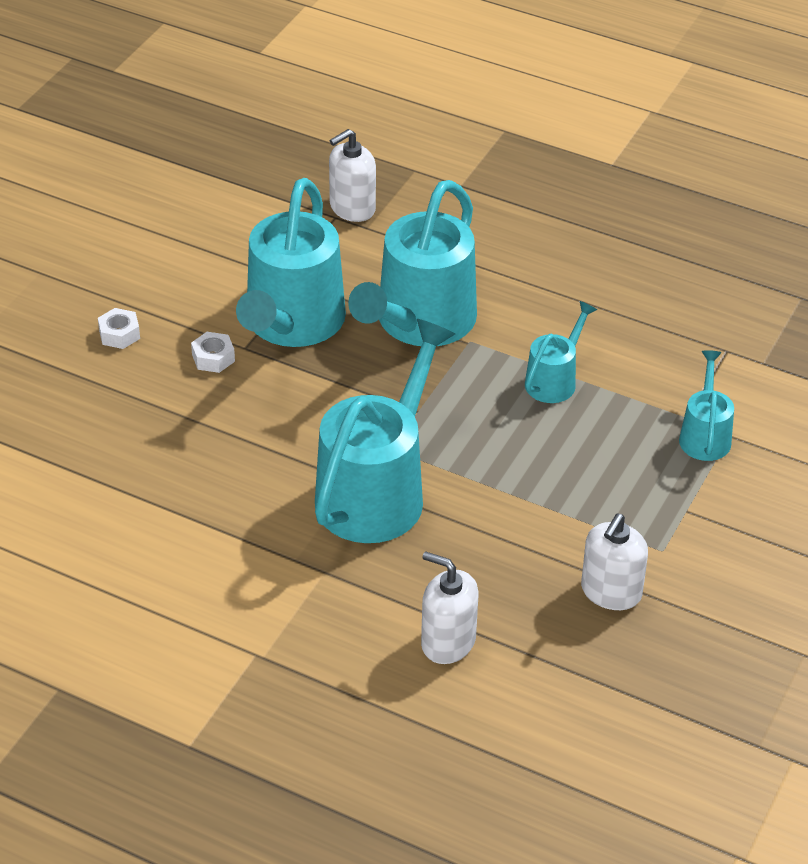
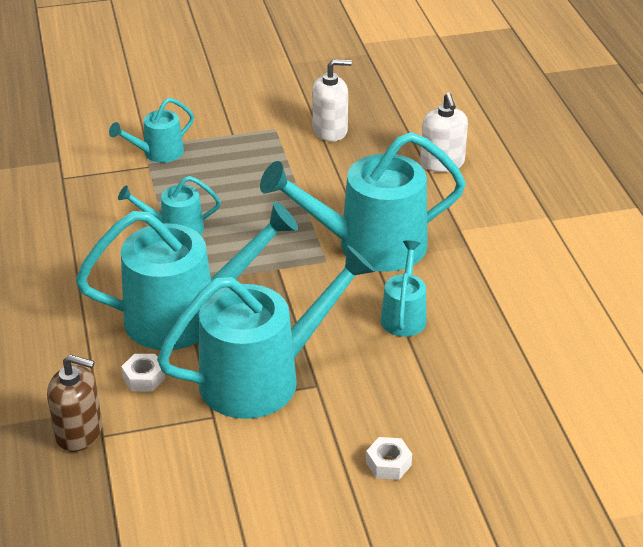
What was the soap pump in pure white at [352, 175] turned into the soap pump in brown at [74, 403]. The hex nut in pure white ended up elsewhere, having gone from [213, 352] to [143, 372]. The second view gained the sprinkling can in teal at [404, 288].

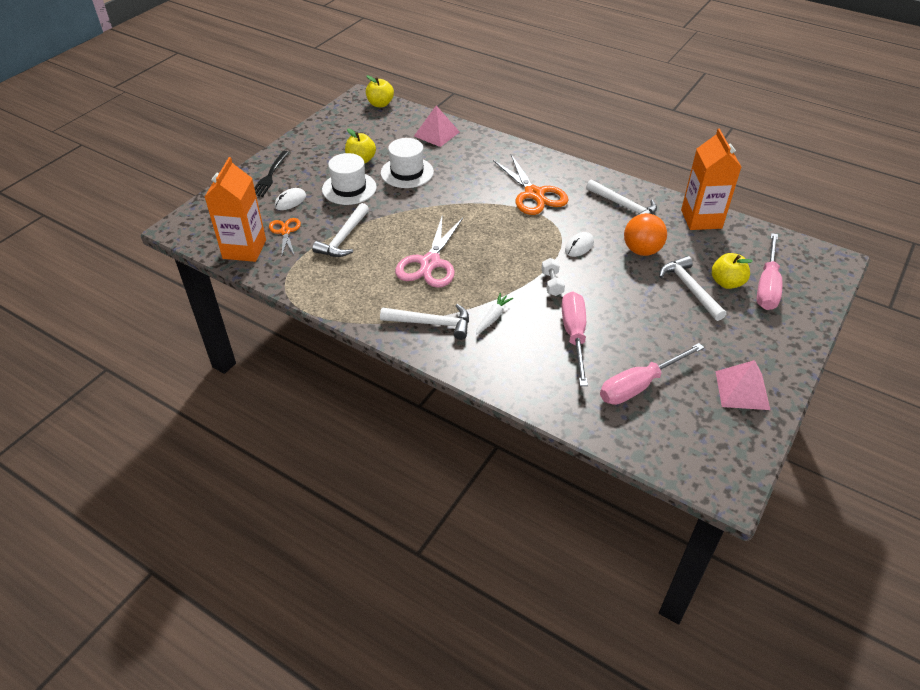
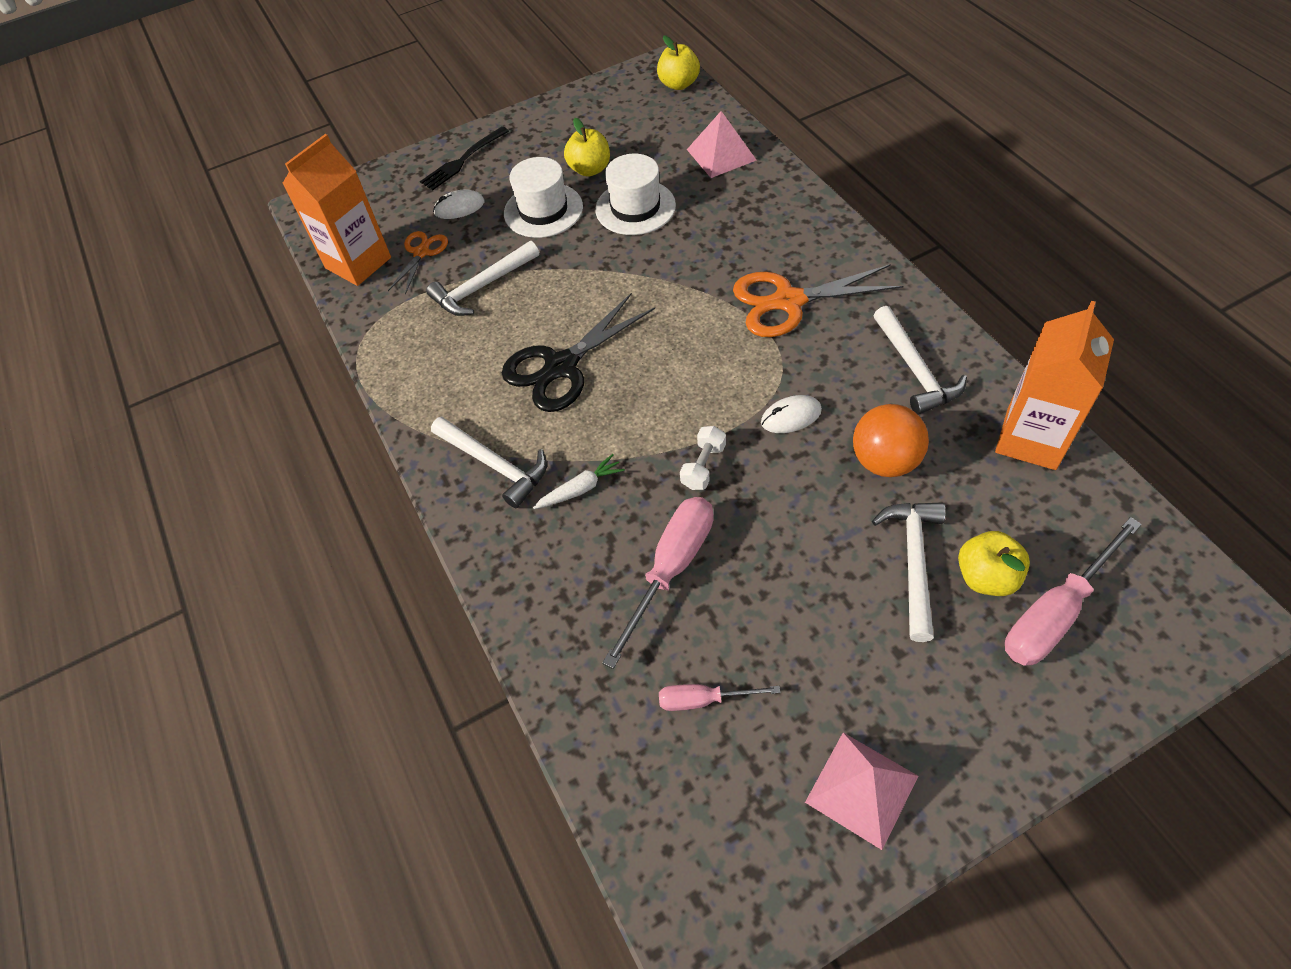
The scissors in orange-coloured at [531, 185] ended up facing another way, 75 degrees clockwise from before. What was the scissors in pink at [429, 252] turned into the scissors in black at [578, 352]. The size of the screwdriver in pink at [652, 374] changed by a factor of 0.56.

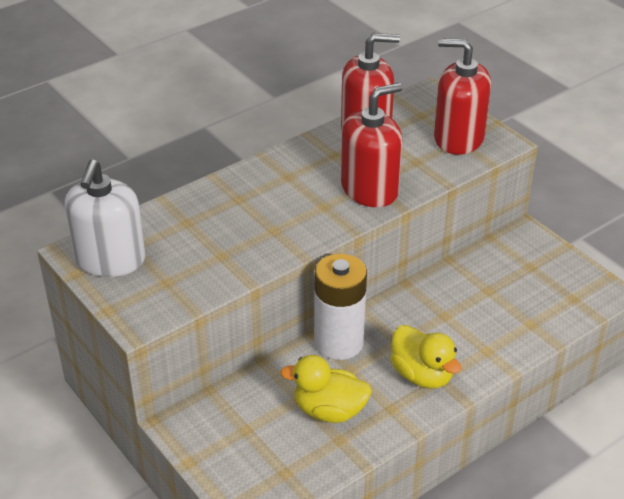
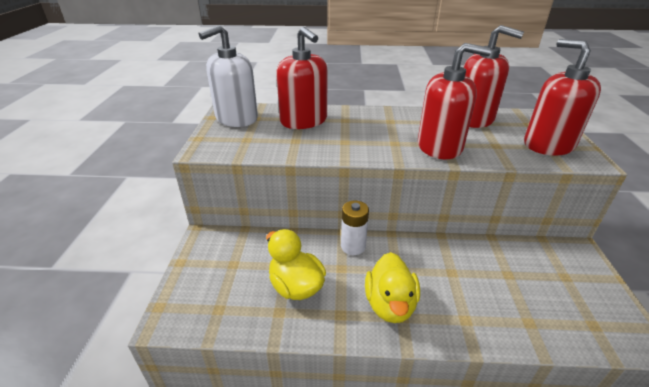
The size of the battery in pure white at [340, 307] changed by a factor of 0.60. The second view gained the soap pump in scarlet at [301, 78].

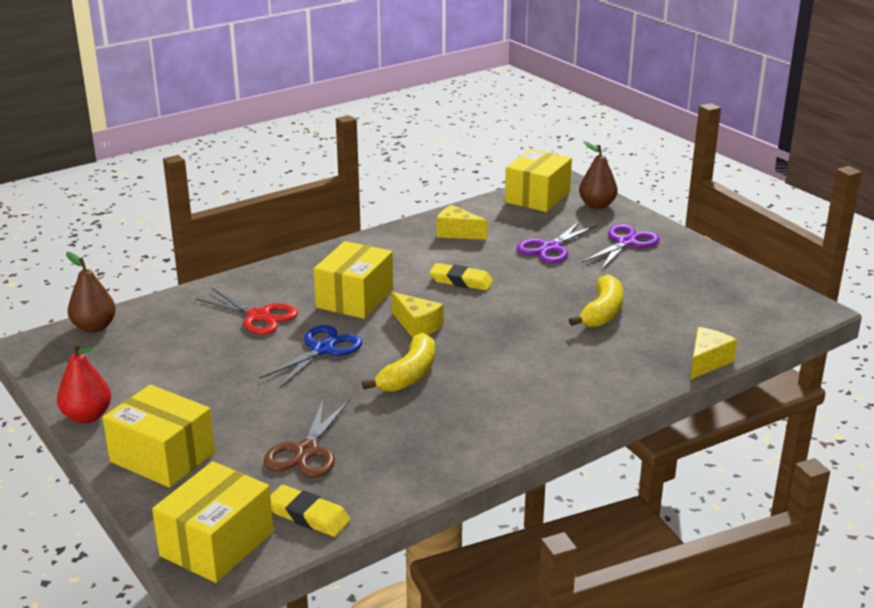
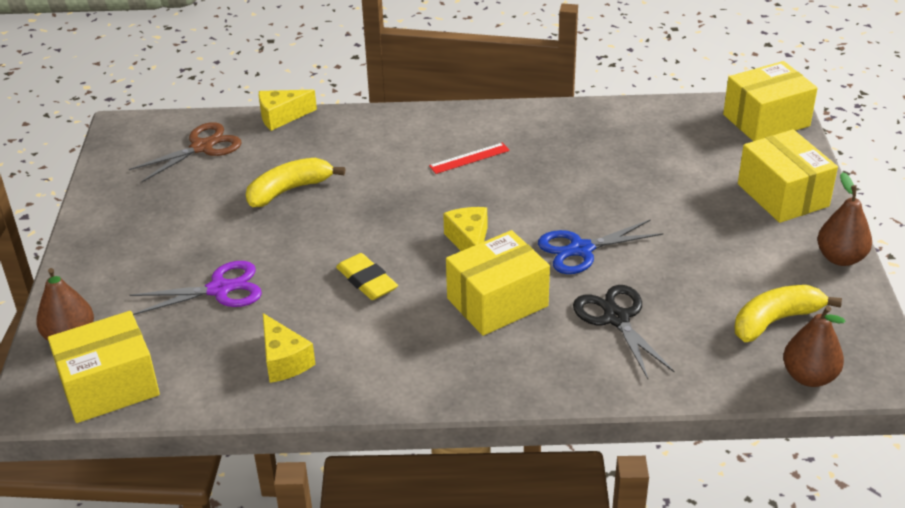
The second view lost the scissors in purple at [621, 247]. What was the scissors in scarlet at [246, 311] turned into the scissors in black at [624, 332]. The banana fruit in golden ended up elsewhere, having gone from [398, 362] to [788, 313]. What was the pear fruit in scarlet at [84, 382] turned into the pear fruit in brown at [844, 219]. The scissors in brown ended up elsewhere, having gone from [306, 437] to [185, 152]. The second view lost the eraser in golden at [310, 511]. The second view gained the straightedge in scarlet at [469, 158].

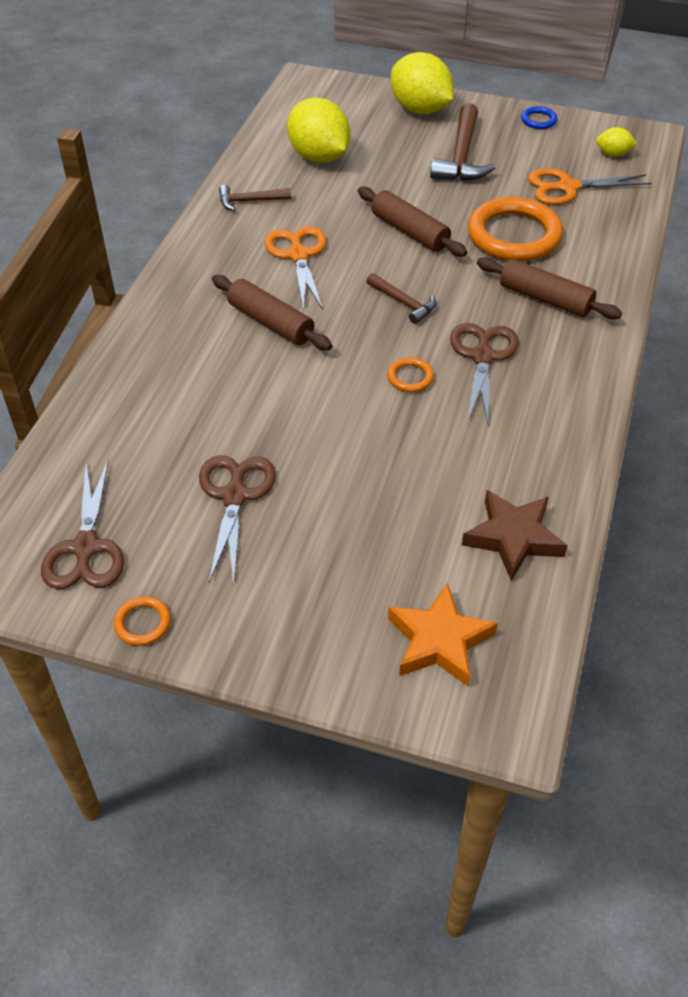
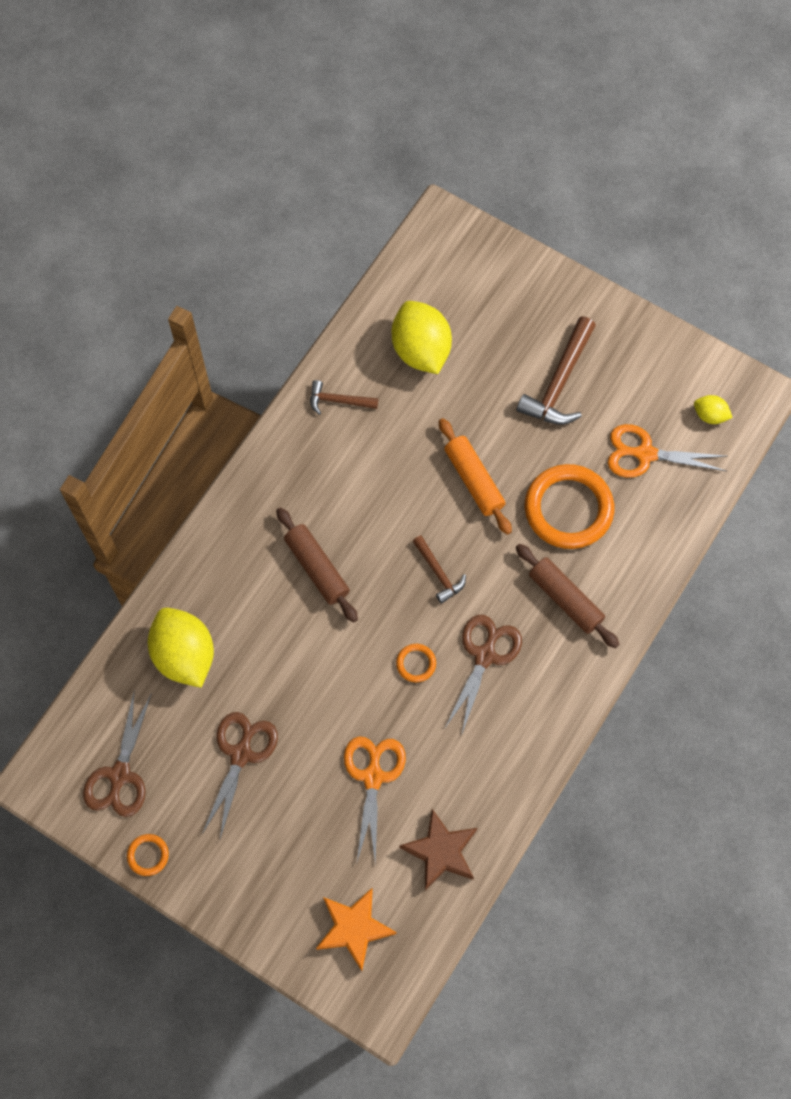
The toy lemon in golden ended up elsewhere, having gone from [422, 83] to [181, 648]. The second view lost the ring in cobalt at [539, 117]. What was the rolling pin in brown at [412, 222] turned into the rolling pin in orange-coloured at [475, 476]. The scissors in orange-coloured ended up elsewhere, having gone from [295, 268] to [375, 800].

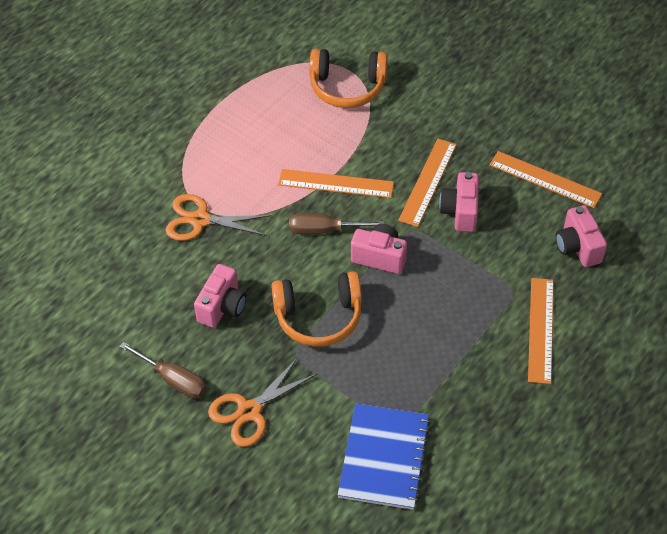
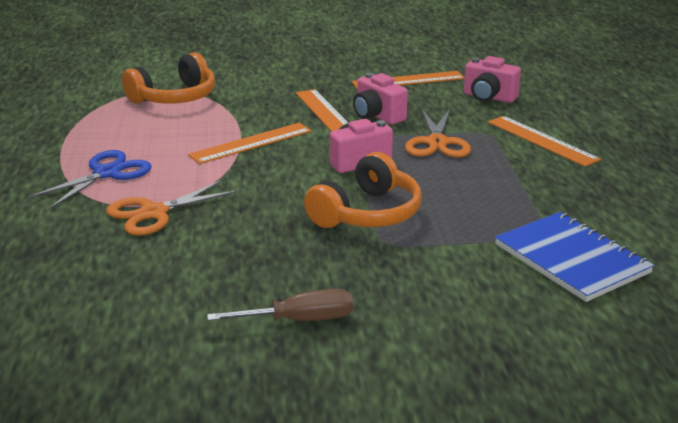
The second view lost the screwdriver in brown at [336, 223]. The second view lost the camera in pink at [220, 296]. The scissors in orange-coloured ended up elsewhere, having gone from [263, 401] to [438, 133]. The second view gained the scissors in cobalt at [90, 179].

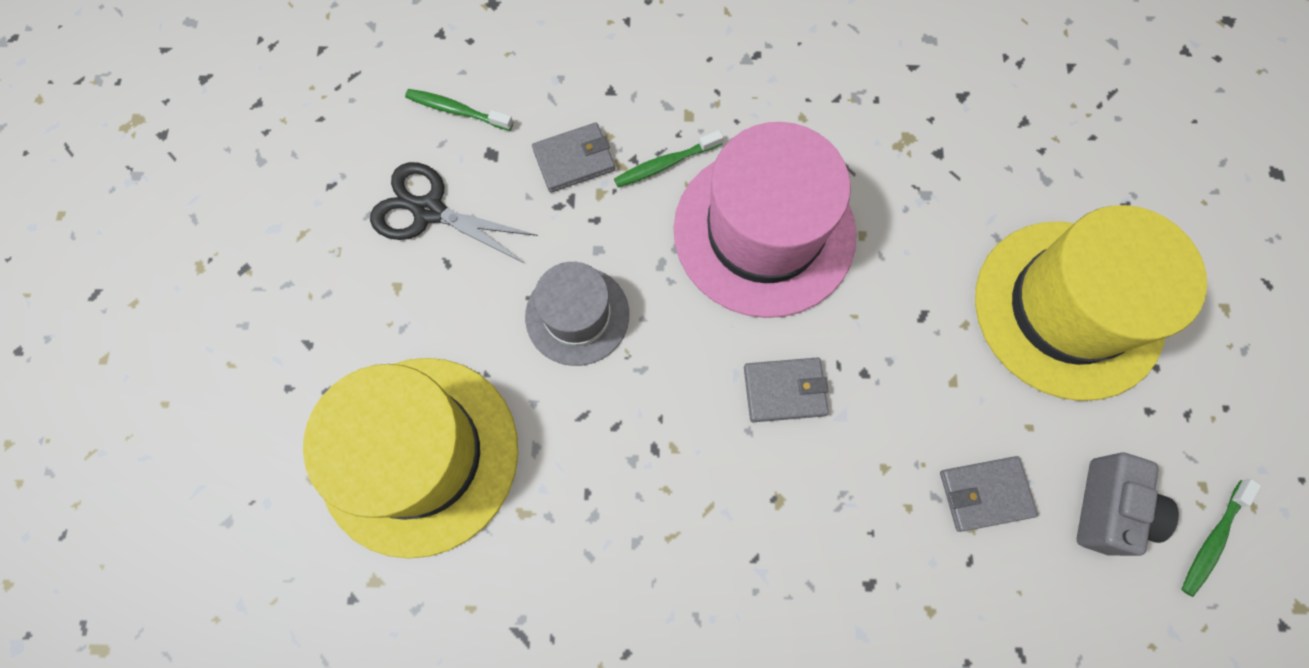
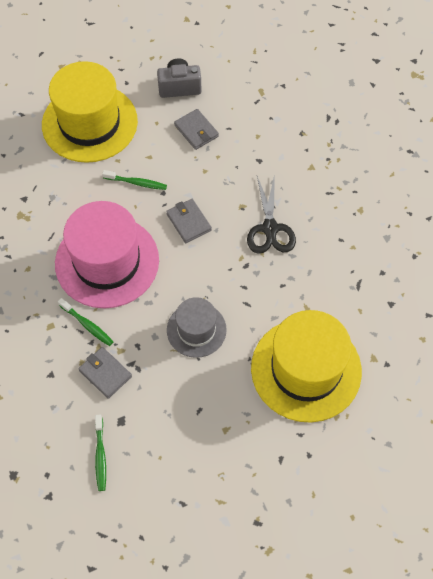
The scissors in black ended up elsewhere, having gone from [454, 212] to [271, 214]. The dental brush in leaf-green ended up elsewhere, having gone from [1221, 538] to [134, 180].

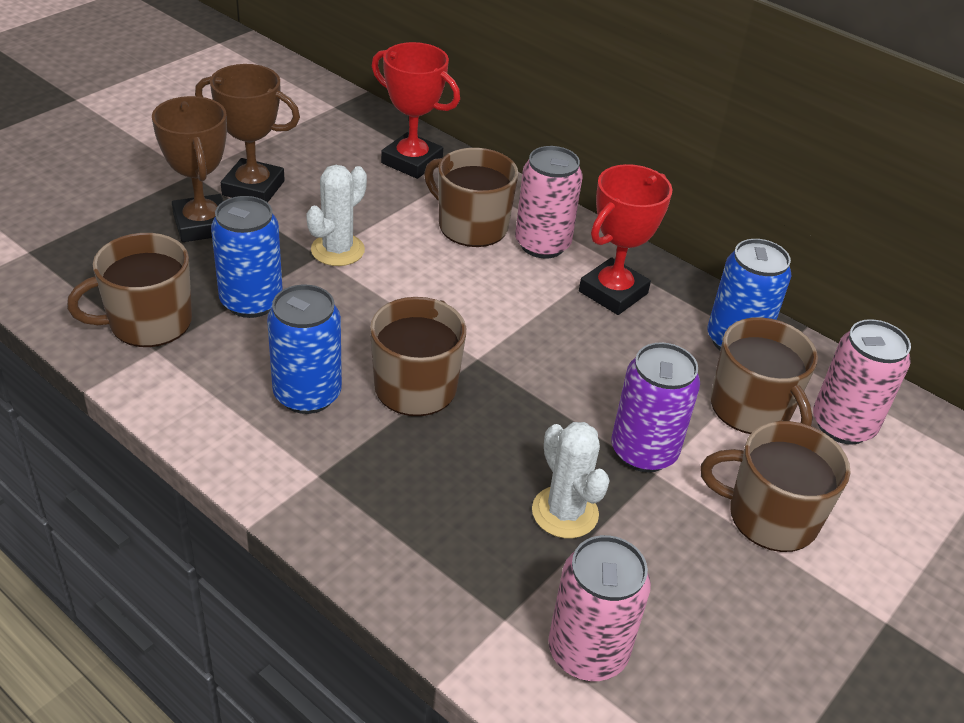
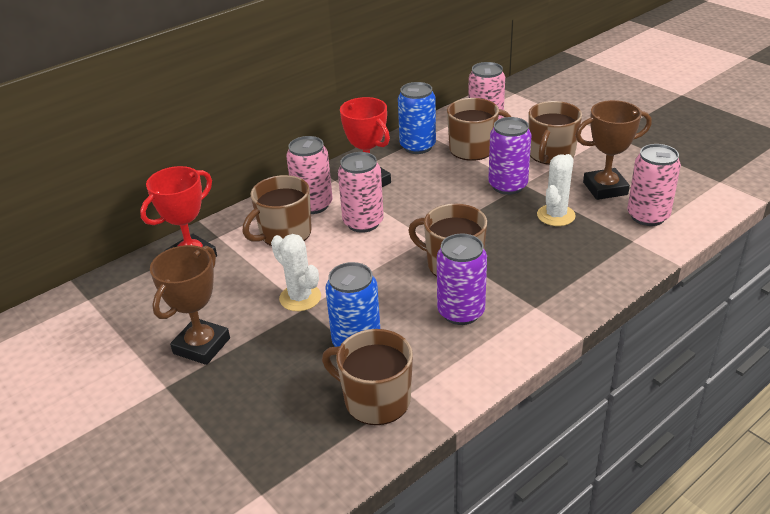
The trophy in brown ended up elsewhere, having gone from [189, 169] to [613, 150]. The coffee mug in brown at [129, 290] ended up facing another way, 135 degrees clockwise from before. What was the tin in cobalt at [304, 349] turned into the tin in purple at [462, 279]. The saguaro cactus in pure white at [571, 480] ended up facing another way, 45 degrees counterclockwise from before. The second view gained the tin in pink at [361, 192].

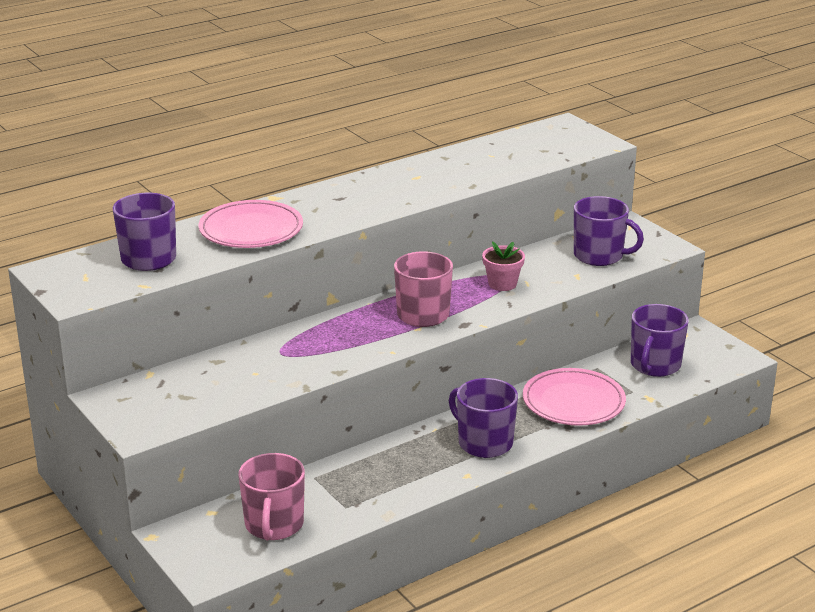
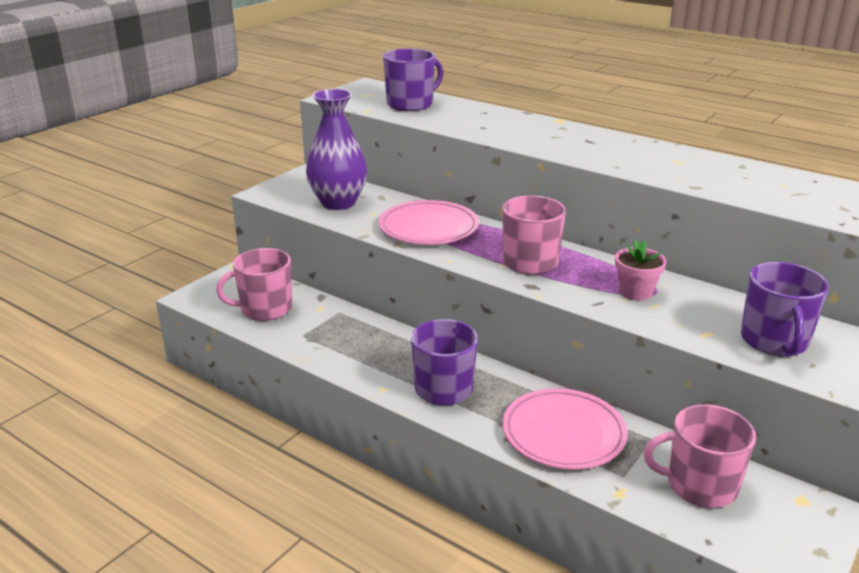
The plate in pink ended up elsewhere, having gone from [251, 224] to [428, 222]. What was the coffee mug in purple at [660, 340] turned into the coffee mug in pink at [700, 456]. The second view gained the vase in purple at [336, 149].

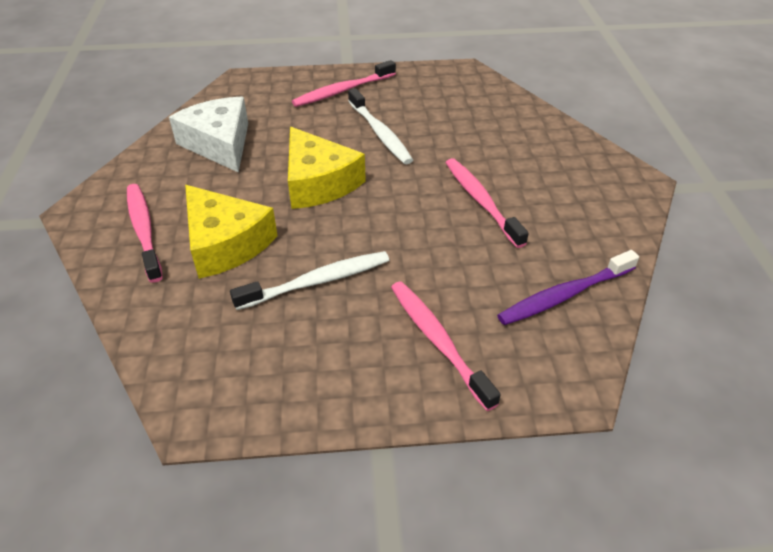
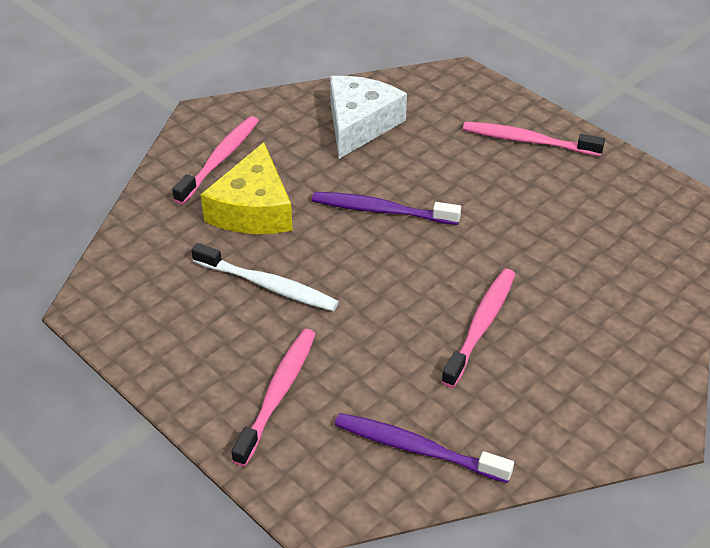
The second view lost the dental brush in pure white at [380, 126]. Where the piece of cheese in golden stood at [327, 168], the dental brush in purple came to stand at [386, 208].

